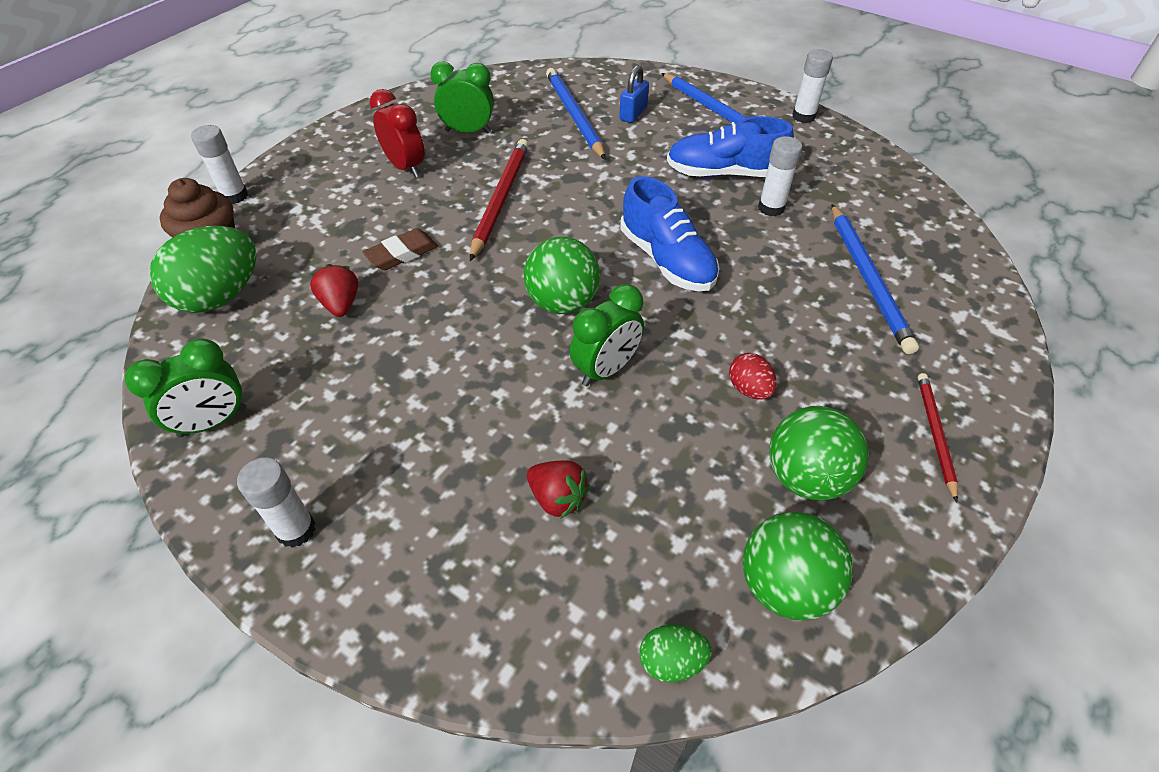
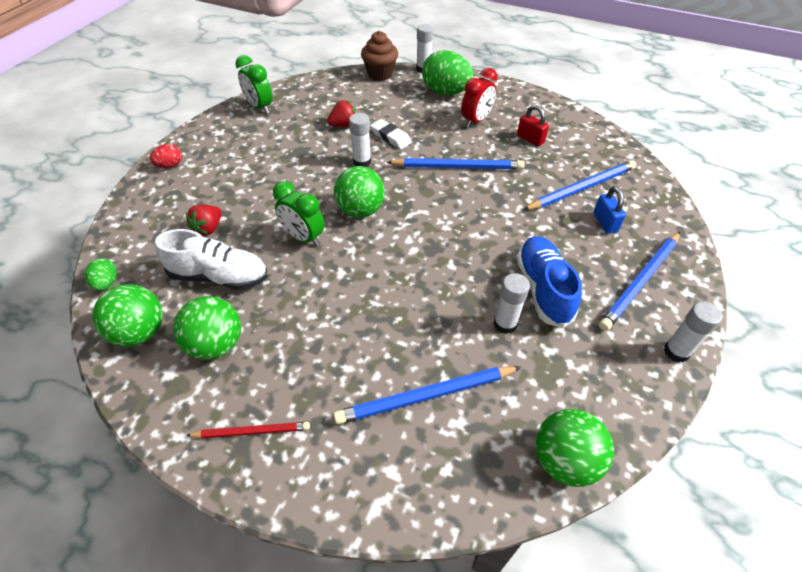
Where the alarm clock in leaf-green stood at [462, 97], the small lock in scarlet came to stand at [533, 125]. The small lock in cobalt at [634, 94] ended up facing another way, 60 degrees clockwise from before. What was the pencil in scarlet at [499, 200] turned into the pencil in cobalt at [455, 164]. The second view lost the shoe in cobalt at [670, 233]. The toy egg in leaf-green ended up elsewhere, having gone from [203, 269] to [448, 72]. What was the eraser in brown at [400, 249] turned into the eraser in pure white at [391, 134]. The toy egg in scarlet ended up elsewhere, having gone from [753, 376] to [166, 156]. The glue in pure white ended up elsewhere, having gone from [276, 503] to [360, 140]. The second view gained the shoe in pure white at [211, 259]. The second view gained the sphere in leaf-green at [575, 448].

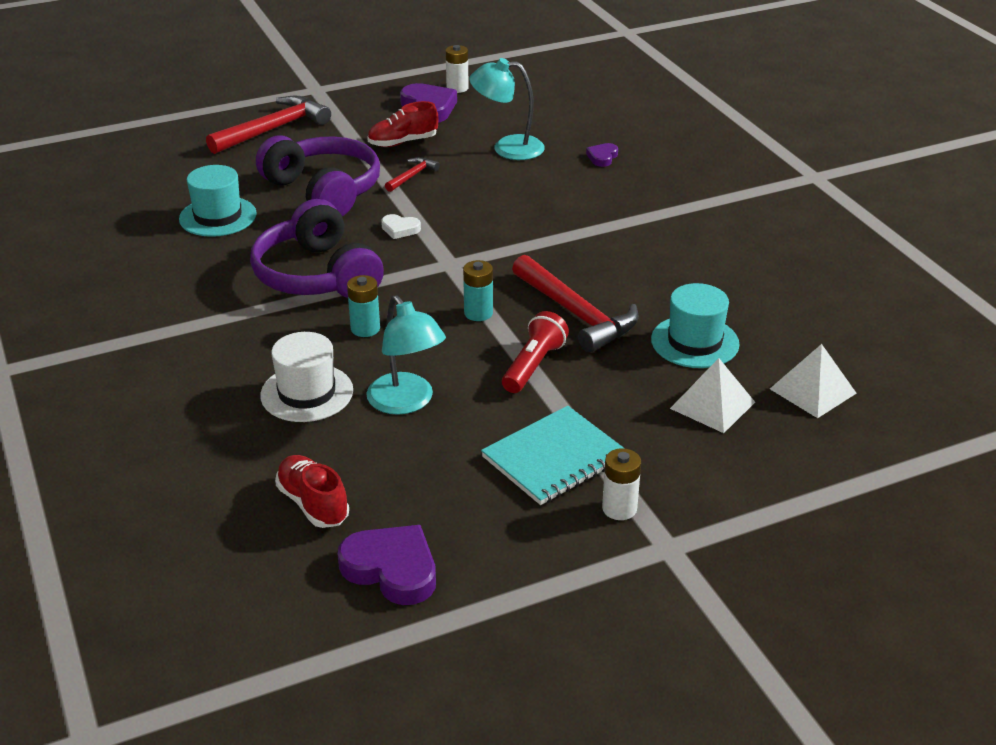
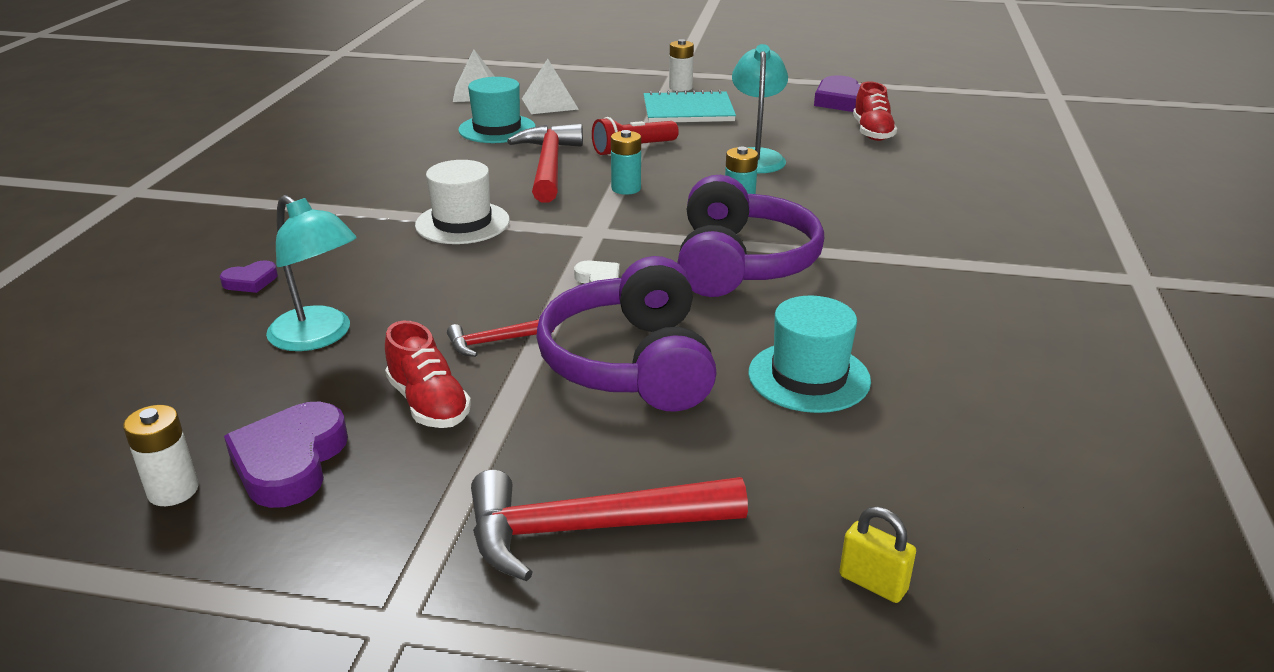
The shoe in scarlet at [403, 124] ended up facing another way, 45 degrees clockwise from before. The tall hat in pure white ended up elsewhere, having gone from [306, 377] to [462, 202]. The second view gained the small lock in golden at [877, 555].

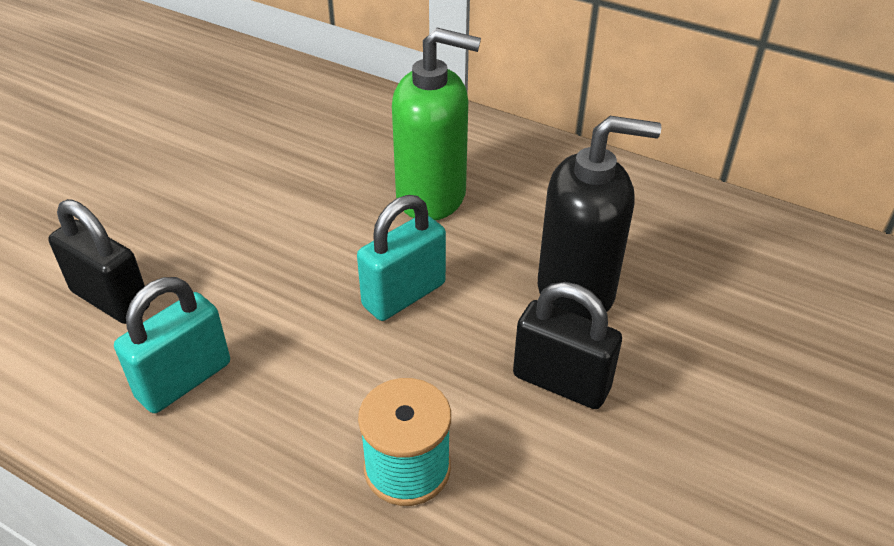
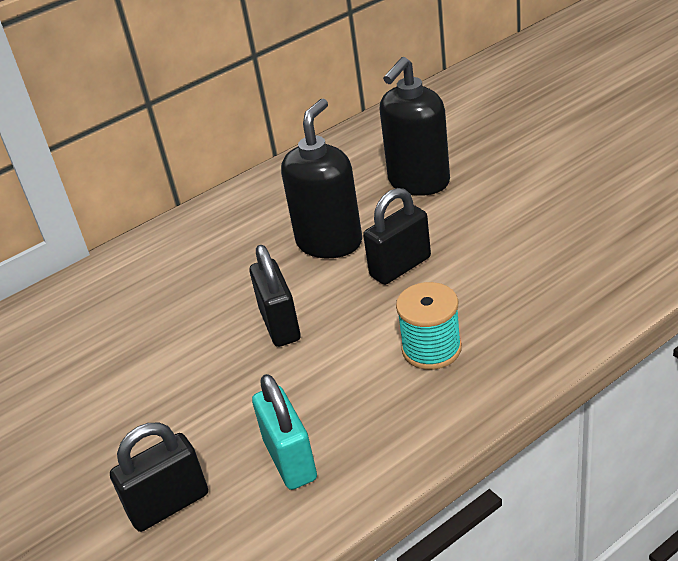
The second view lost the soap pump in leaf-green at [436, 124]. What was the small lock in teal at [401, 258] turned into the small lock in black at [275, 296]. The second view gained the soap pump in black at [414, 126].

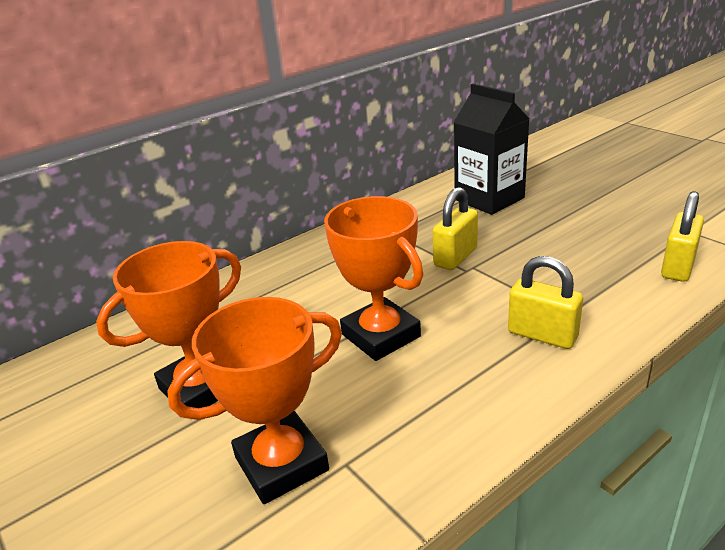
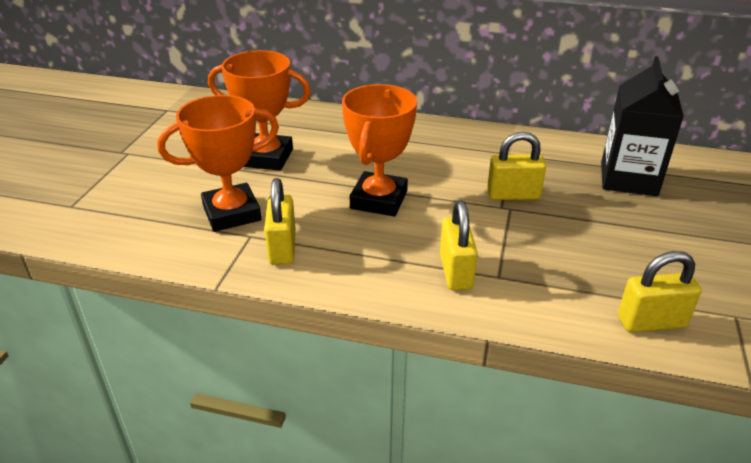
The trophy in orange-coloured at [254, 400] ended up facing another way, 45 degrees counterclockwise from before. The second view gained the small lock in golden at [280, 221].

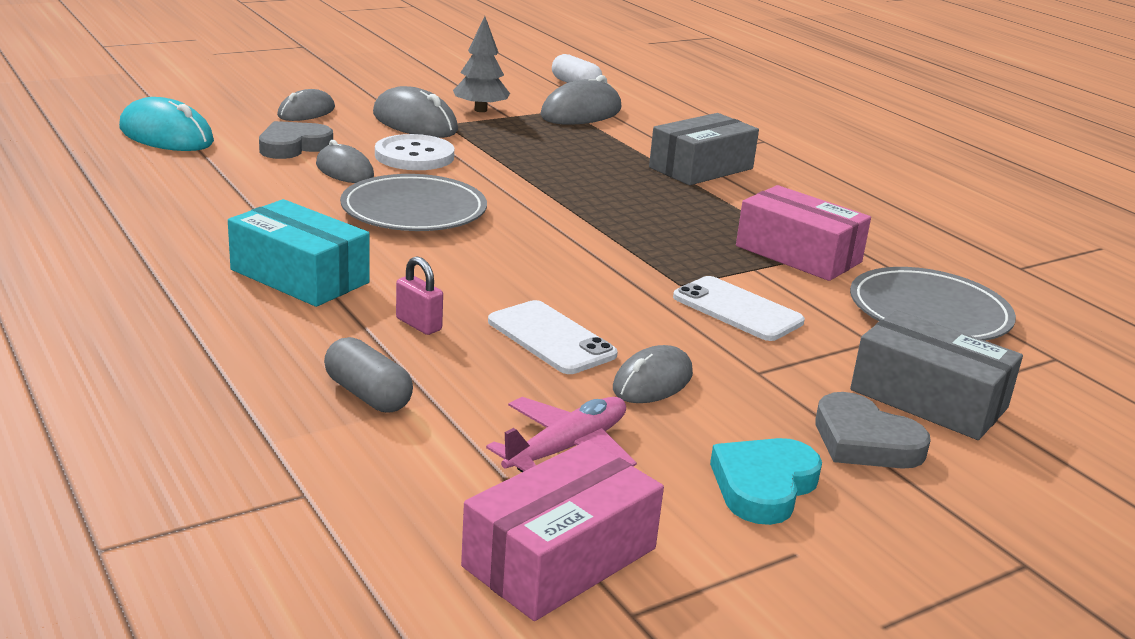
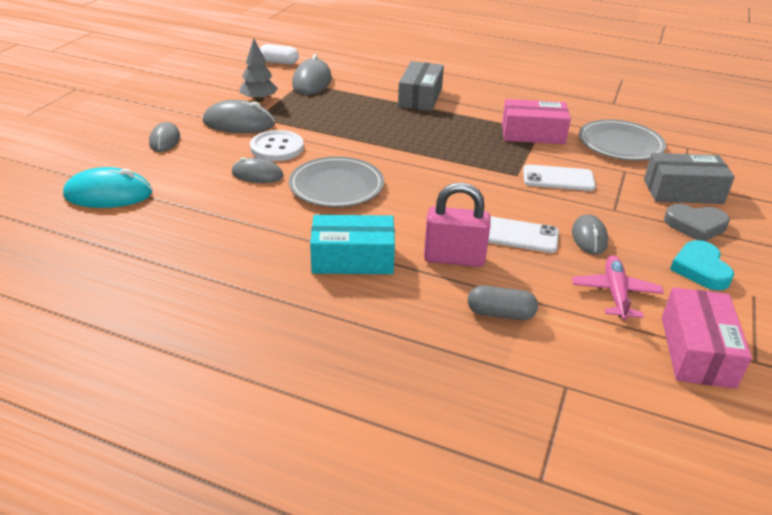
The second view lost the love heart in gray at [296, 140]. The size of the small lock in pink at [419, 295] changed by a factor of 1.93.

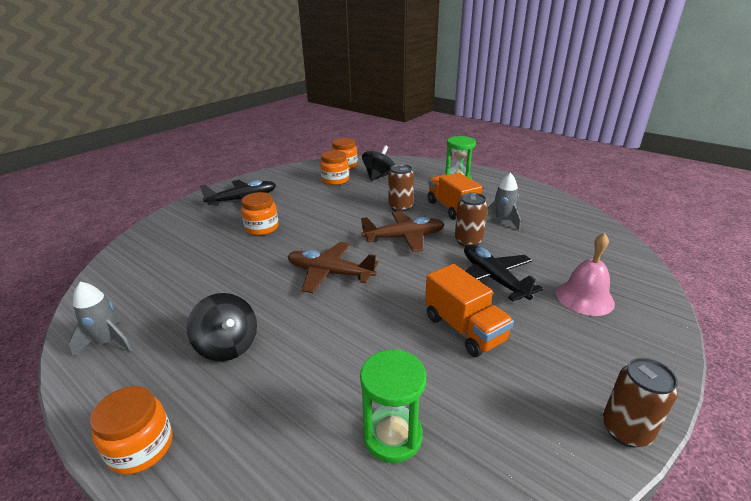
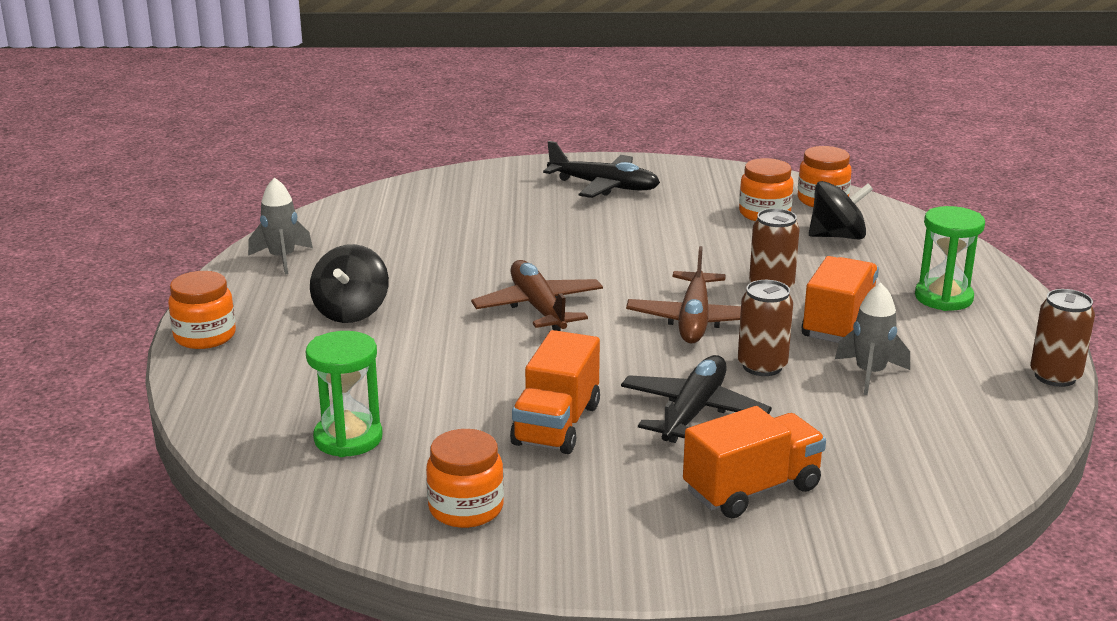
The preserve jar in orange-coloured ended up elsewhere, having gone from [260, 213] to [465, 478]. The toy plane in brown at [402, 231] ended up facing another way, 60 degrees clockwise from before. Where the school bell in pink stood at [585, 274], the toy truck in orange-coloured came to stand at [754, 462]. The tin in brown ended up elsewhere, having gone from [640, 402] to [1062, 338].

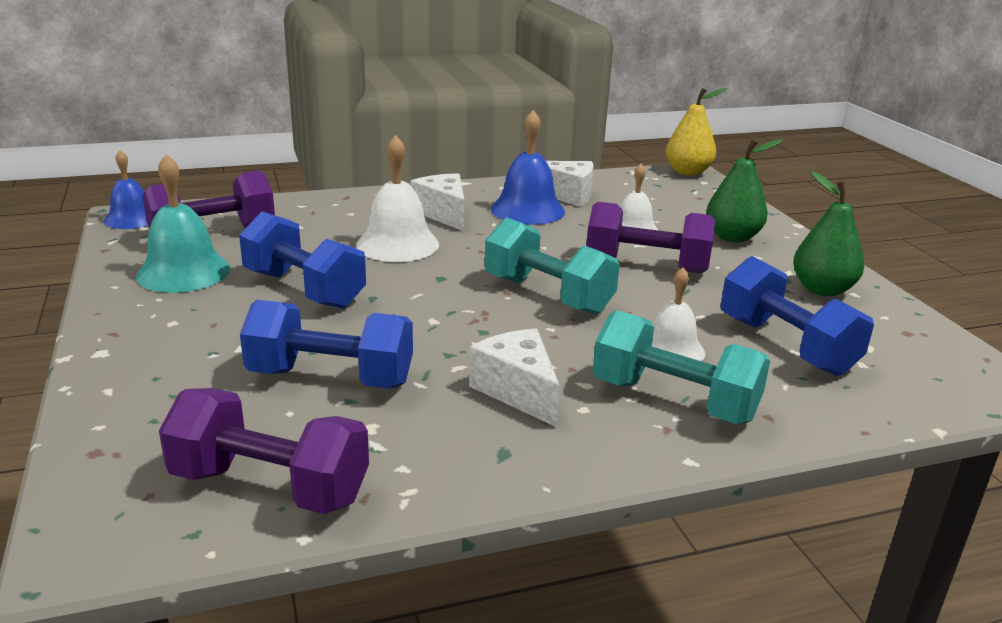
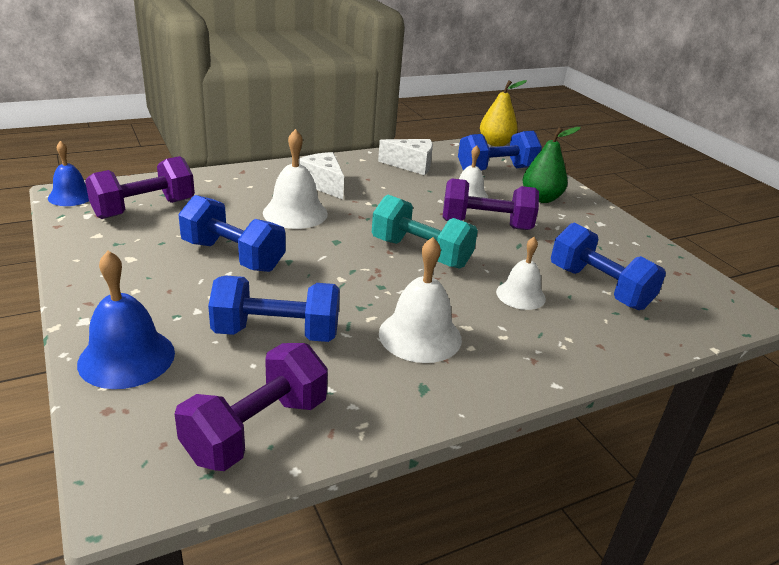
The school bell in cobalt ended up elsewhere, having gone from [528, 167] to [126, 320]. The second view lost the school bell in teal at [183, 223]. The second view lost the pear fruit in leaf-green at [829, 233]. The second view lost the dumbbell in teal at [681, 367]. Where the piece of cheese in pure white stood at [514, 378], the school bell in pure white came to stand at [420, 300]. The dumbbell in purple at [264, 451] ended up facing another way, 60 degrees counterclockwise from before. The second view gained the dumbbell in cobalt at [500, 151].

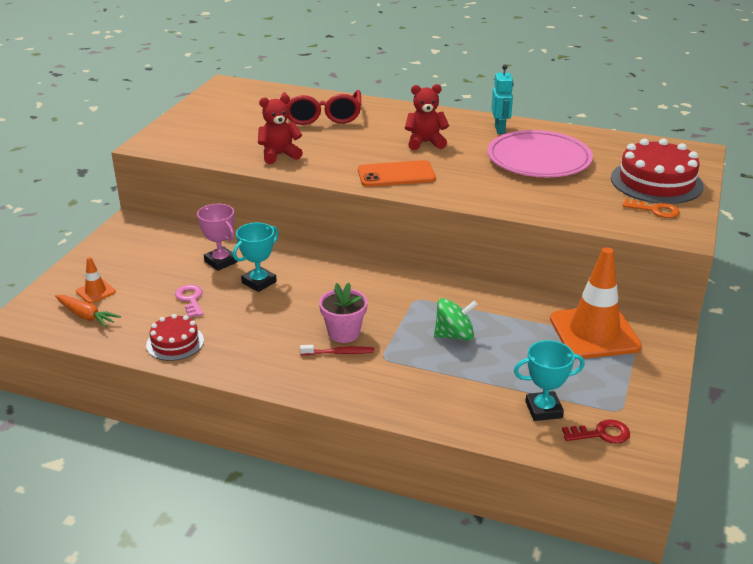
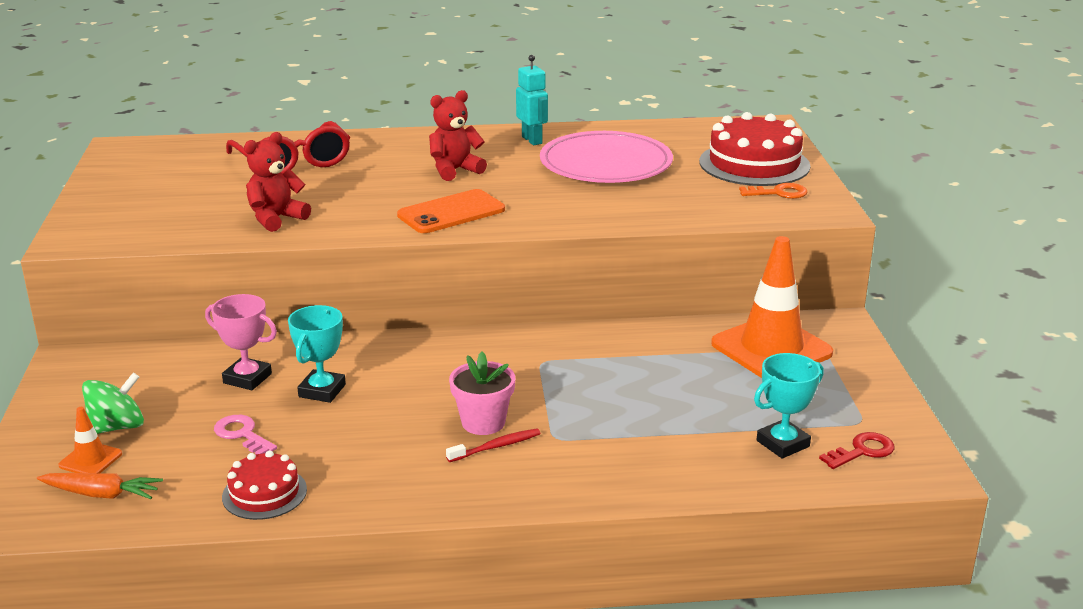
The toy top in leaf-green ended up elsewhere, having gone from [456, 319] to [113, 403].

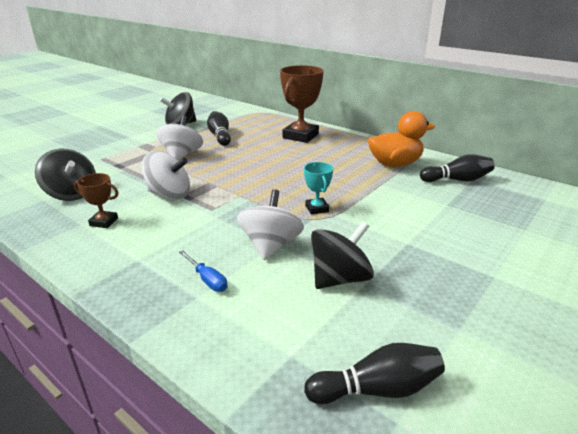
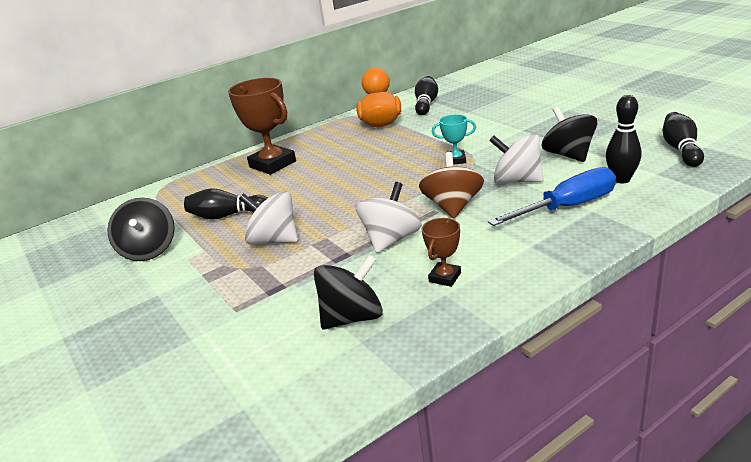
The size of the screwdriver in cobalt at [203, 271] changed by a factor of 2.03. The second view gained the bowling pin in black at [624, 139]. The second view gained the toy top in brown at [451, 185].

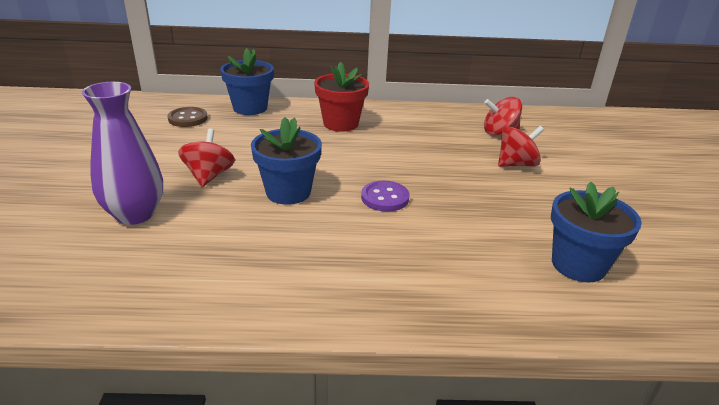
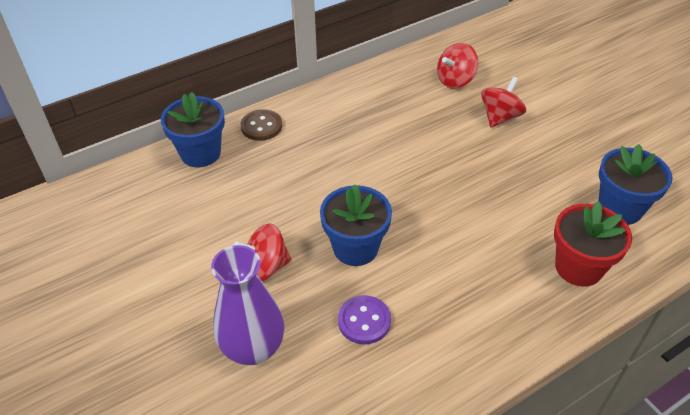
The potted plant in scarlet ended up elsewhere, having gone from [341, 97] to [593, 244]. The button in brown ended up elsewhere, having gone from [188, 117] to [261, 125]. The toy top in scarlet at [206, 157] ended up facing another way, 75 degrees counterclockwise from before. The button in purple ended up elsewhere, having gone from [385, 196] to [364, 319].

